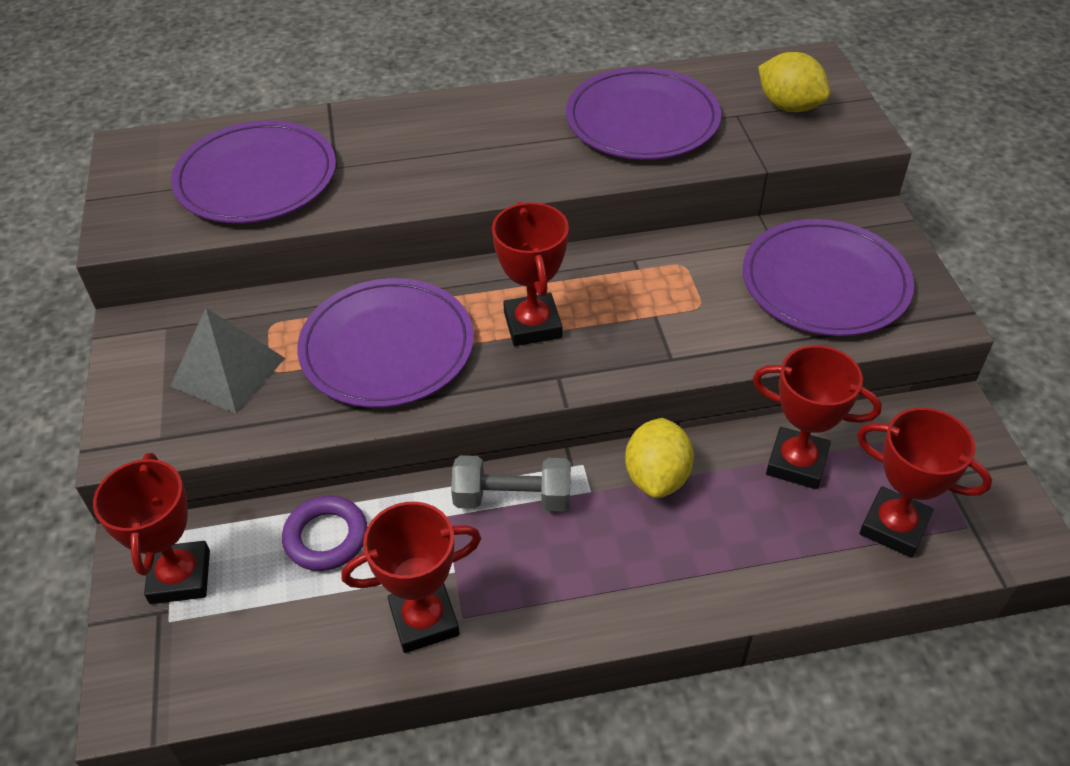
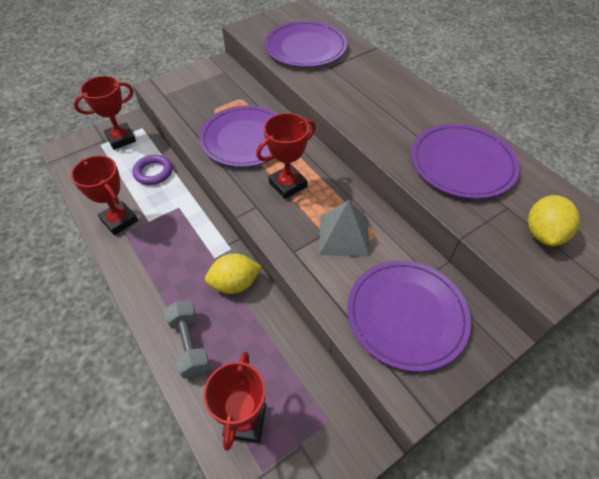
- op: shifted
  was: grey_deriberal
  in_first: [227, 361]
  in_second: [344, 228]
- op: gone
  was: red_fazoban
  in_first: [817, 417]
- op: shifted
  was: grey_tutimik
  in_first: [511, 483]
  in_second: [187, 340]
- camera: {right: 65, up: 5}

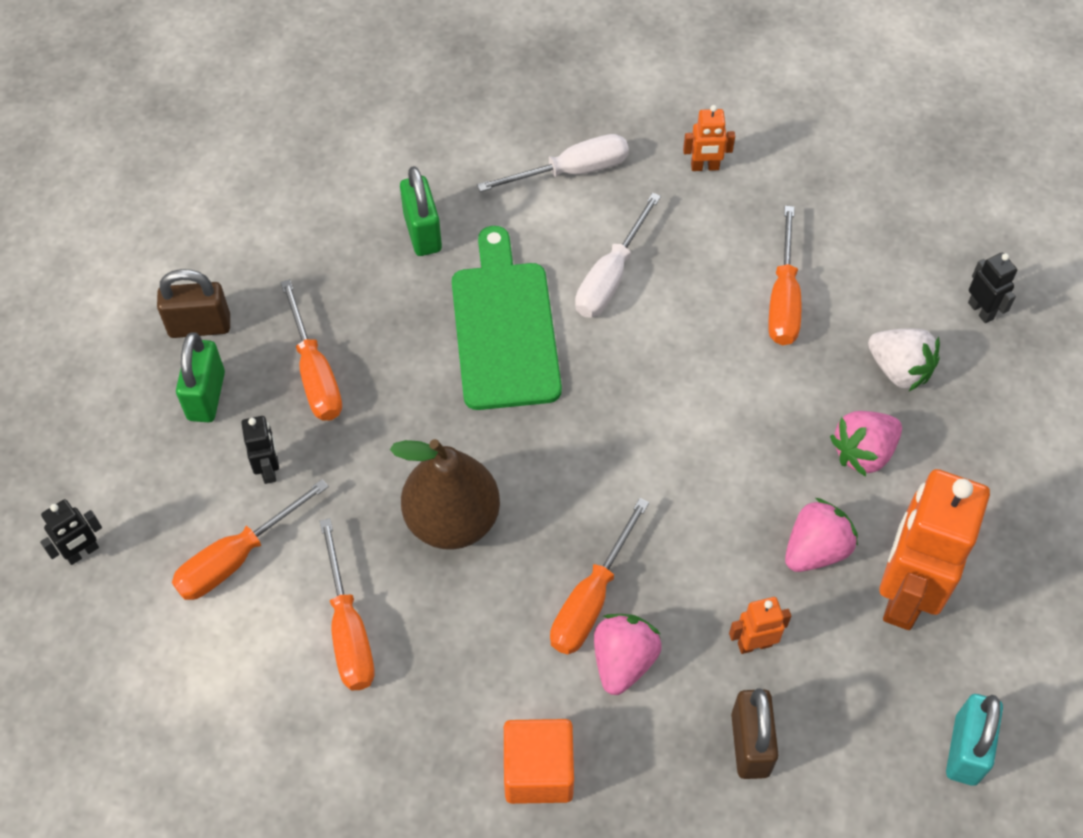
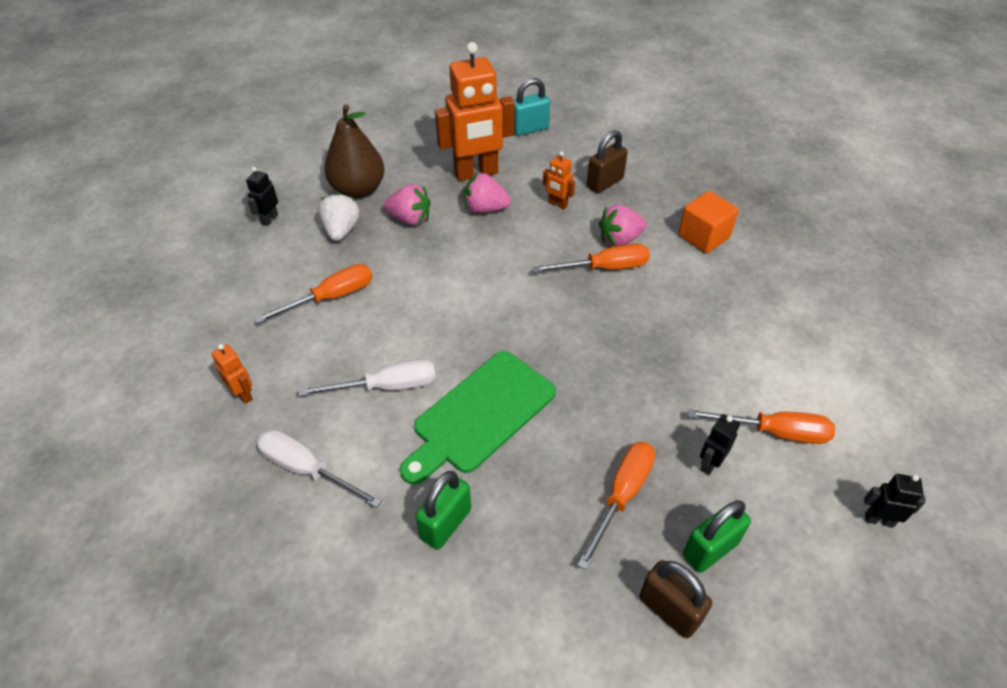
- op: shifted
  was: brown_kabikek
  in_first: [445, 494]
  in_second: [354, 151]
- op: gone
  was: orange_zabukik
  in_first: [347, 604]
- camera: {right: -130, up: -10}

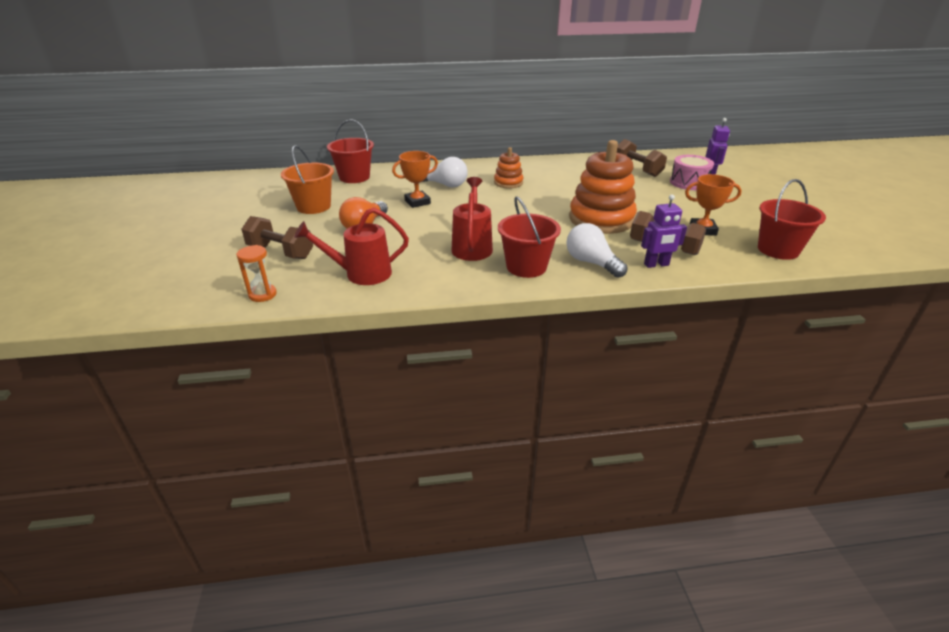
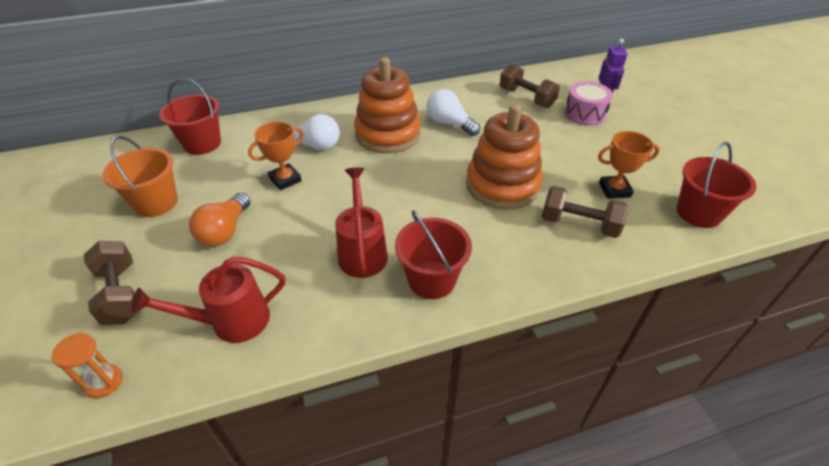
- op: scaled
  was: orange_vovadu
  in_first: [508, 168]
  in_second: [387, 105]
  ratio: 1.94
- op: gone
  was: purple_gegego
  in_first: [664, 231]
- op: rotated
  was: brown_tutimik
  in_first: [277, 237]
  in_second: [112, 283]
  clockwise: 45
- op: shifted
  was: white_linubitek
  in_first: [597, 250]
  in_second: [453, 112]
- camera: {right: -10, up: 10}

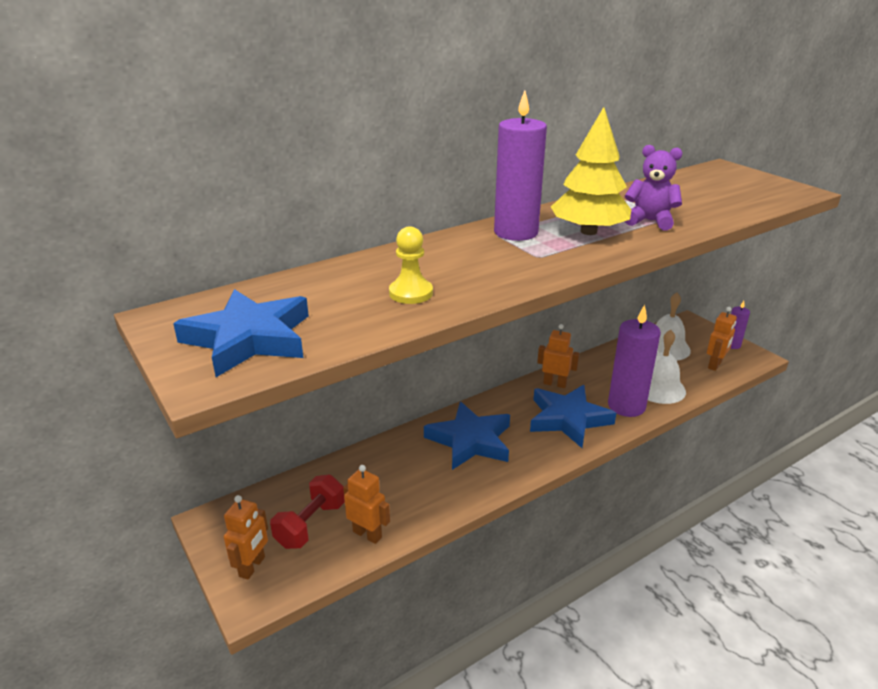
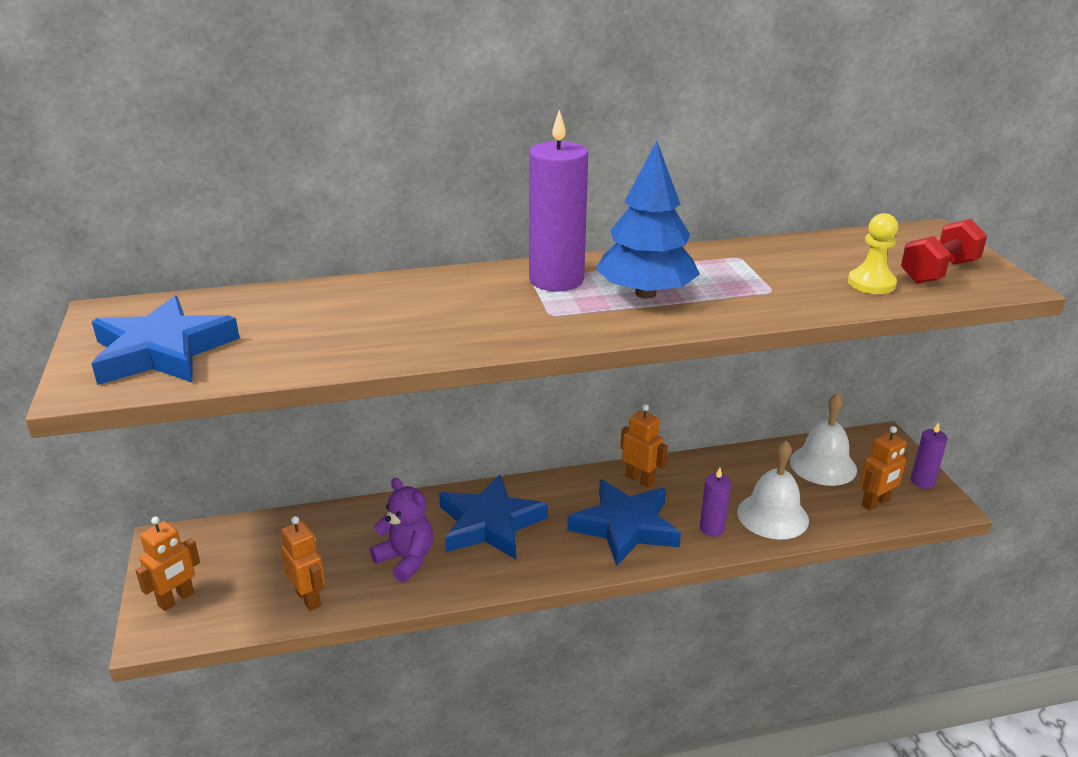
- op: repainted
  was: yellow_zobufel
  now: blue_zobufel
  in_first: [591, 171]
  in_second: [648, 220]
- op: shifted
  was: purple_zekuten
  in_first: [654, 187]
  in_second: [401, 530]
- op: shifted
  was: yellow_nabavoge
  in_first: [411, 265]
  in_second: [873, 253]
- op: scaled
  was: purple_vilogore
  in_first: [634, 361]
  in_second: [715, 502]
  ratio: 0.5
- op: shifted
  was: red_tutimik
  in_first: [307, 512]
  in_second: [944, 251]
- camera: {right: 20, up: 0}

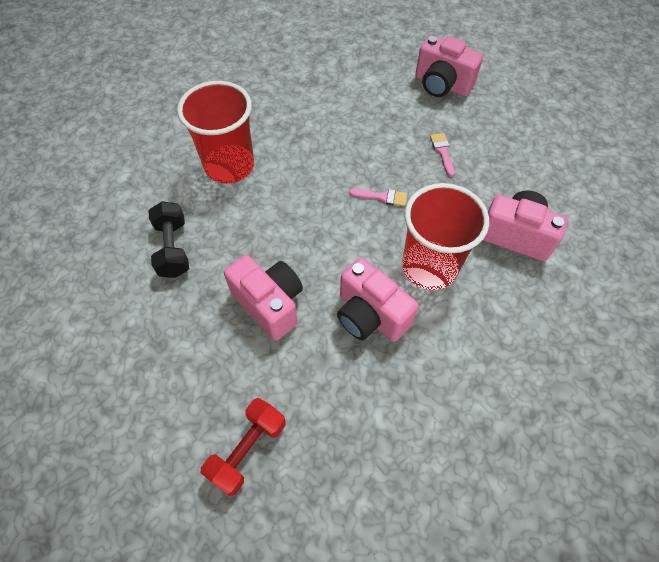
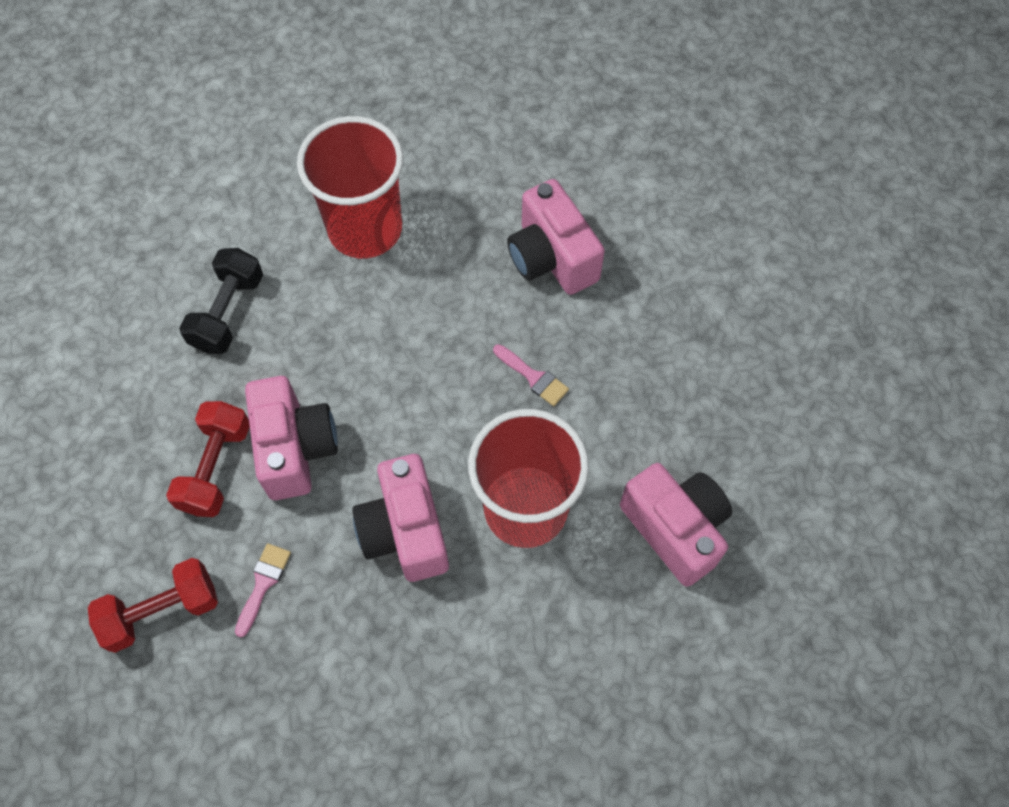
- op: shifted
  was: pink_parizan
  in_first: [449, 66]
  in_second: [556, 237]
- op: shifted
  was: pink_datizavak
  in_first: [442, 155]
  in_second: [263, 590]
- op: new
  now: red_tutimik
  in_second: [208, 459]
- camera: {right: 30, up: 5}

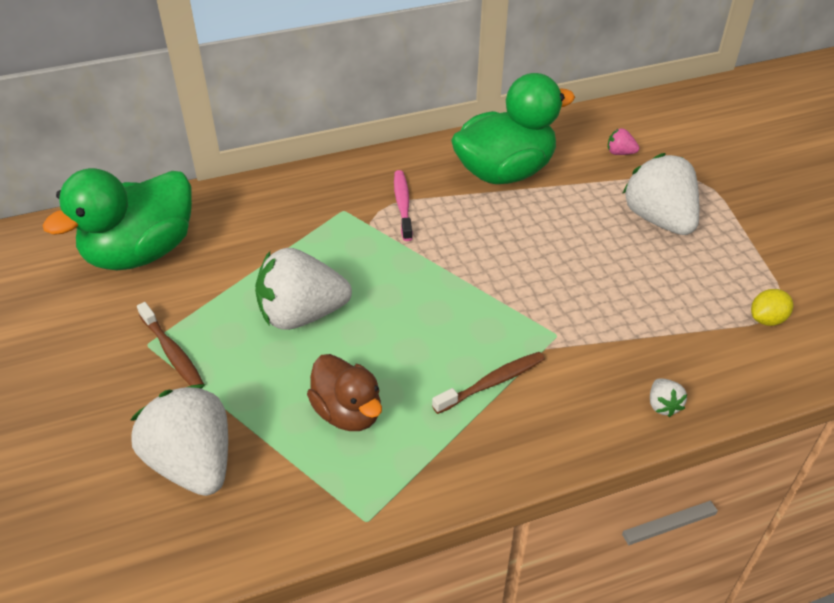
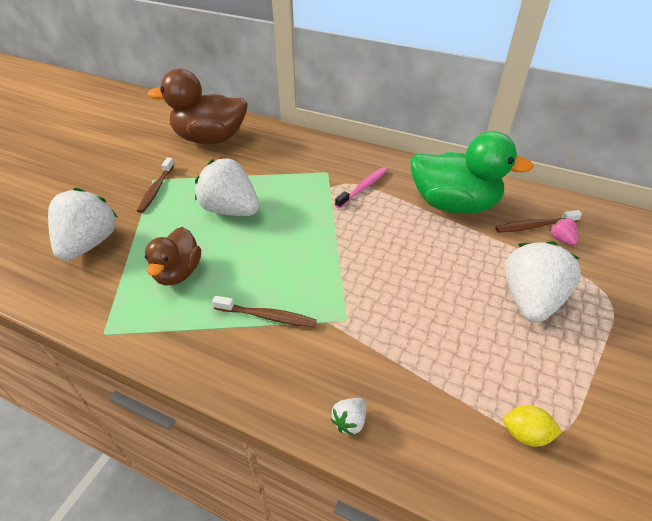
- op: repainted
  was: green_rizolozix
  now: brown_rizolozix
  in_first: [117, 219]
  in_second: [198, 106]
- op: new
  now: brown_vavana
  in_second: [538, 221]
- camera: {right: 45, up: 0}

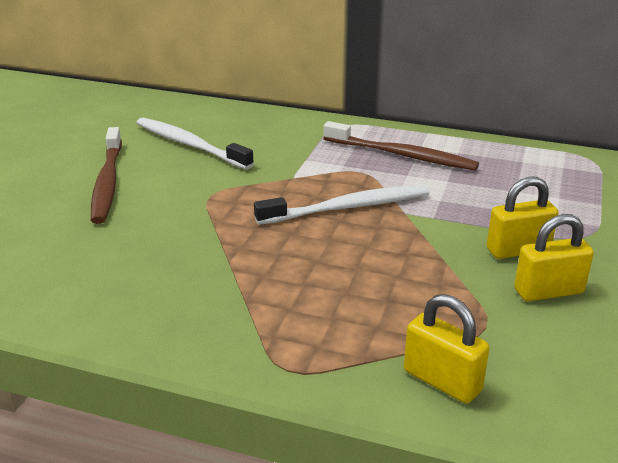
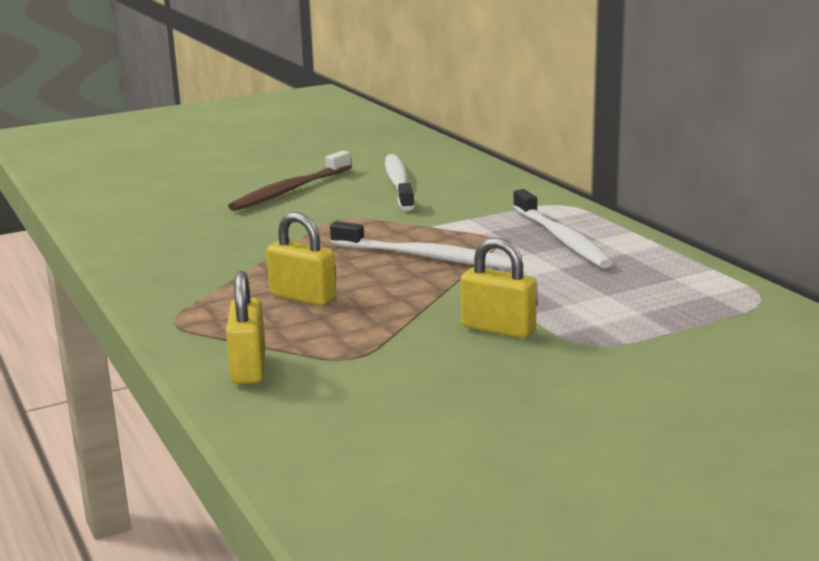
- op: repainted
  was: brown_vavana
  now: white_vavana
  in_first: [401, 146]
  in_second: [563, 228]
- op: shifted
  was: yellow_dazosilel
  in_first: [554, 257]
  in_second: [301, 259]
- camera: {right: 45, up: -10}

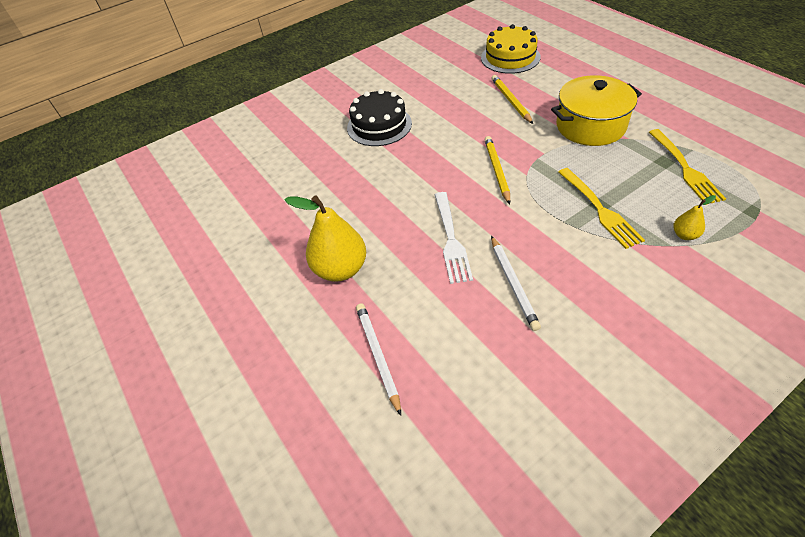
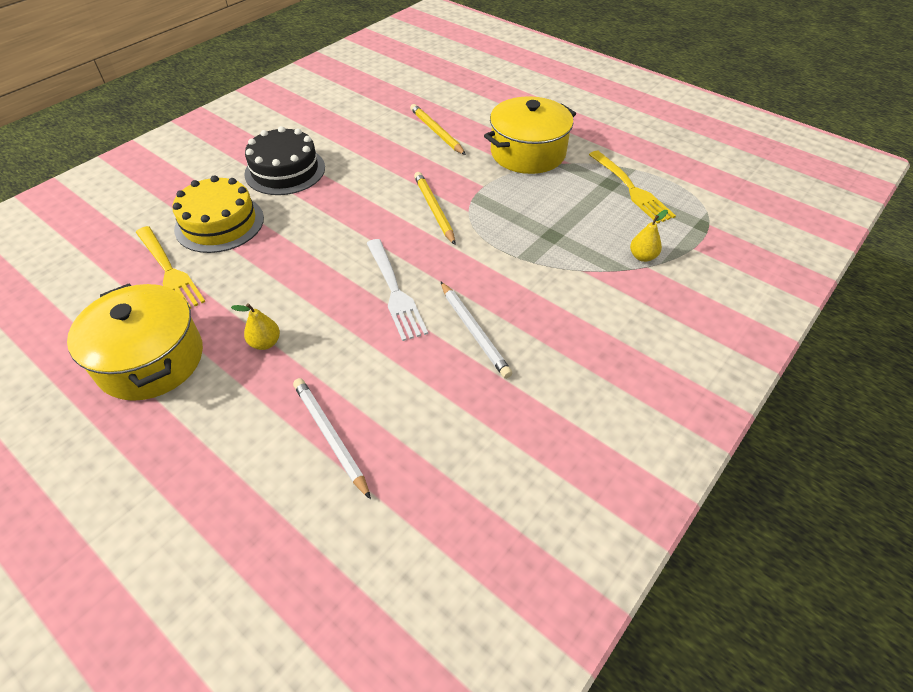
- op: shifted
  was: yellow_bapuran
  in_first: [511, 49]
  in_second: [218, 214]
- op: shifted
  was: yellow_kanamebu
  in_first: [601, 208]
  in_second: [170, 267]
- op: scaled
  was: yellow_kabikek
  in_first: [325, 238]
  in_second: [255, 326]
  ratio: 0.47
- op: new
  now: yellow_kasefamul
  in_second: [135, 342]
- camera: {right: -20, up: 0}

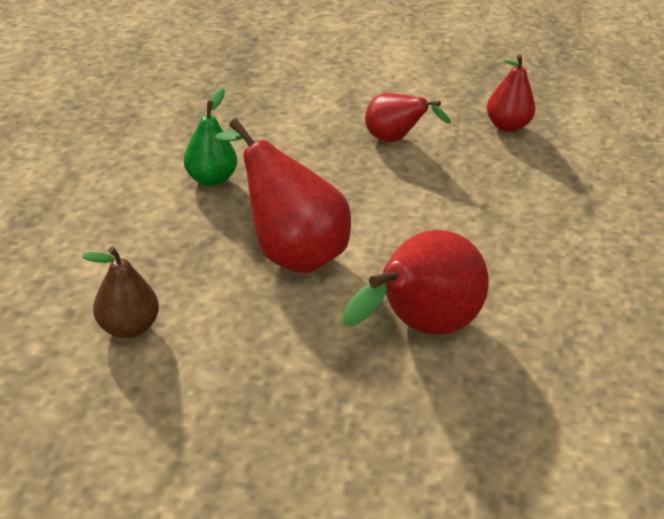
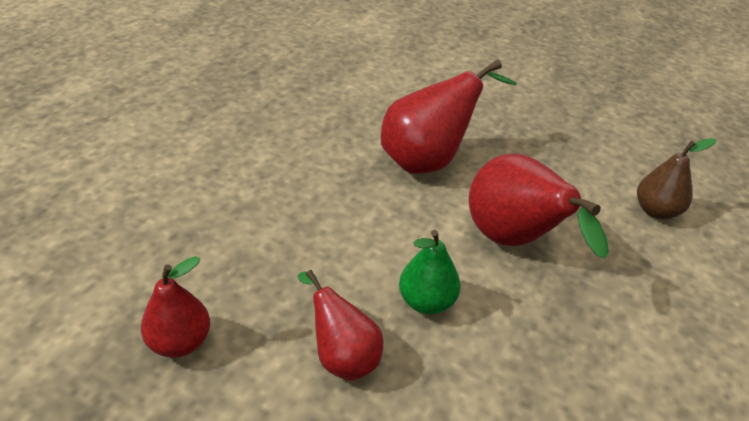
- op: shifted
  was: green_kabikek
  in_first: [210, 137]
  in_second: [430, 272]
- camera: {right: -160, up: 0}

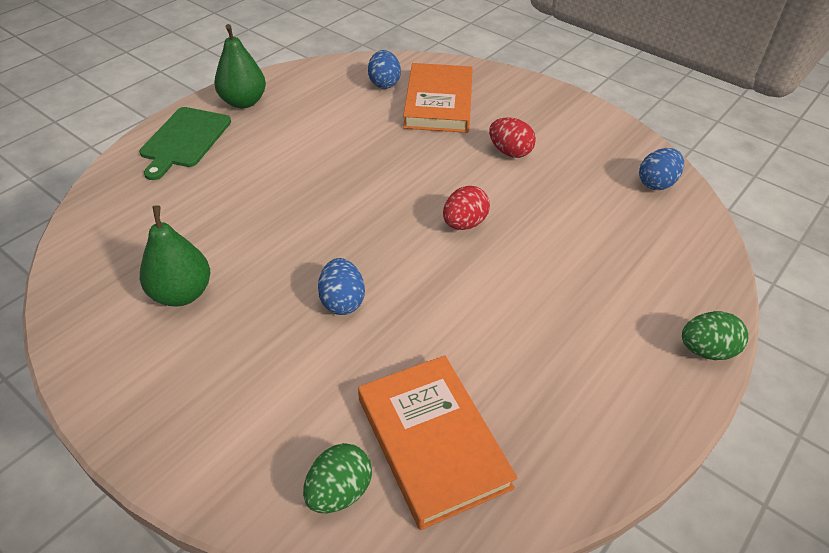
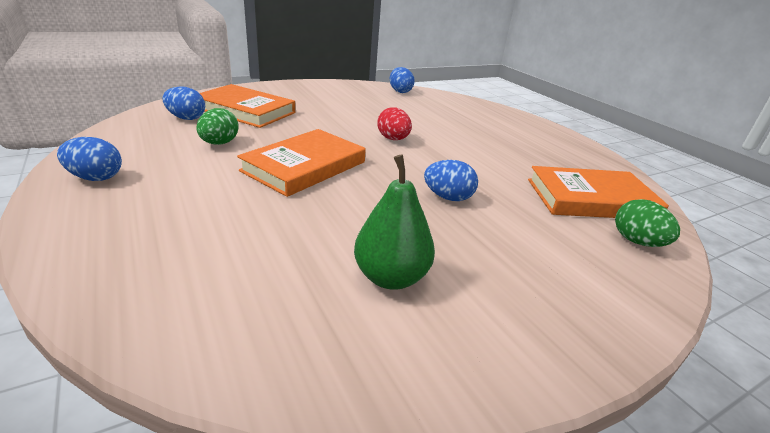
- op: swapped
  was: green_kabikek
  now: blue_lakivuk
  in_first: [240, 66]
  in_second: [89, 159]
- op: gone
  was: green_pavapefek
  in_first: [185, 143]
- op: gone
  was: red_lakivuk
  in_first: [512, 137]
- op: shifted
  was: green_lakivuk
  in_first: [715, 335]
  in_second: [217, 126]
- op: new
  now: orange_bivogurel
  in_second: [301, 163]
- camera: {right: -70, up: -15}

